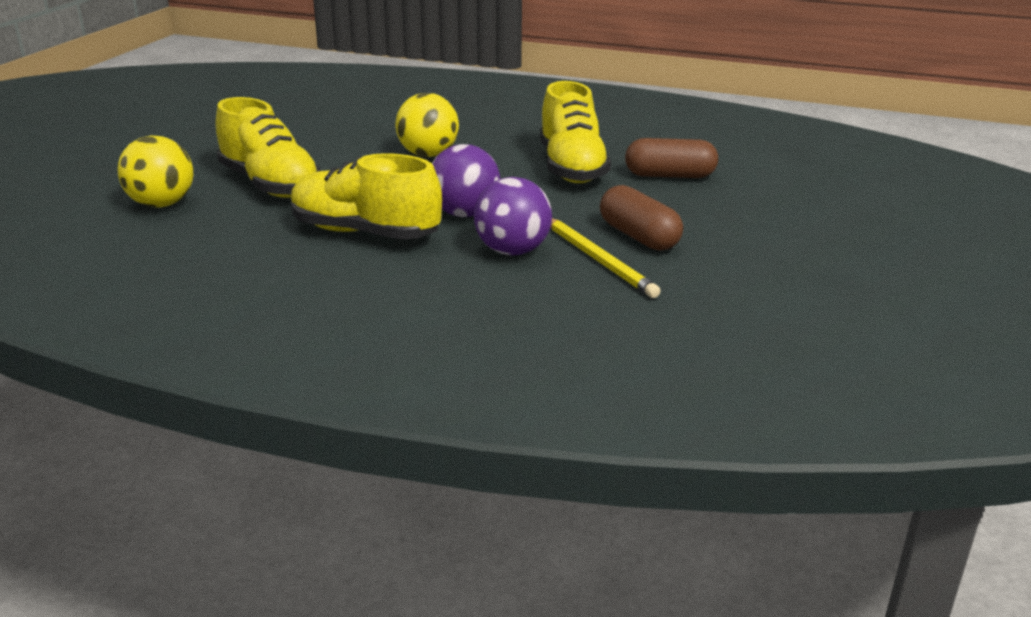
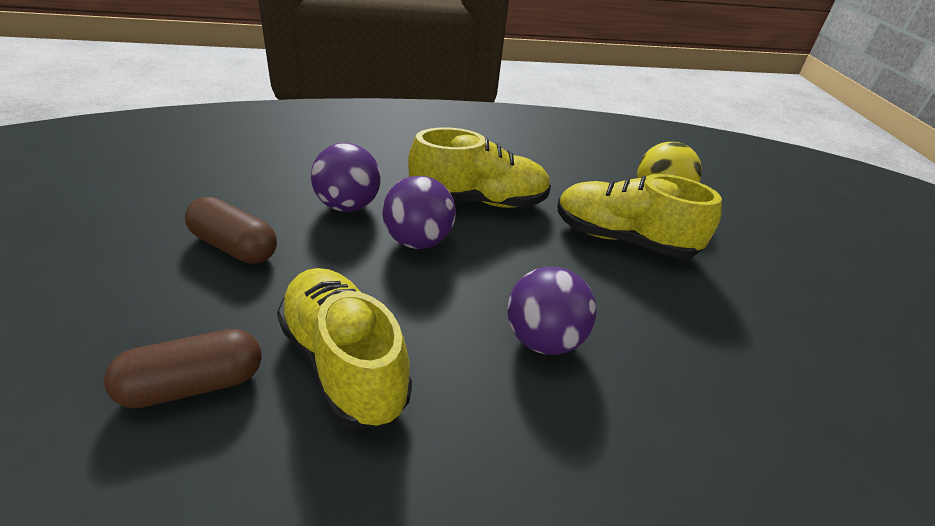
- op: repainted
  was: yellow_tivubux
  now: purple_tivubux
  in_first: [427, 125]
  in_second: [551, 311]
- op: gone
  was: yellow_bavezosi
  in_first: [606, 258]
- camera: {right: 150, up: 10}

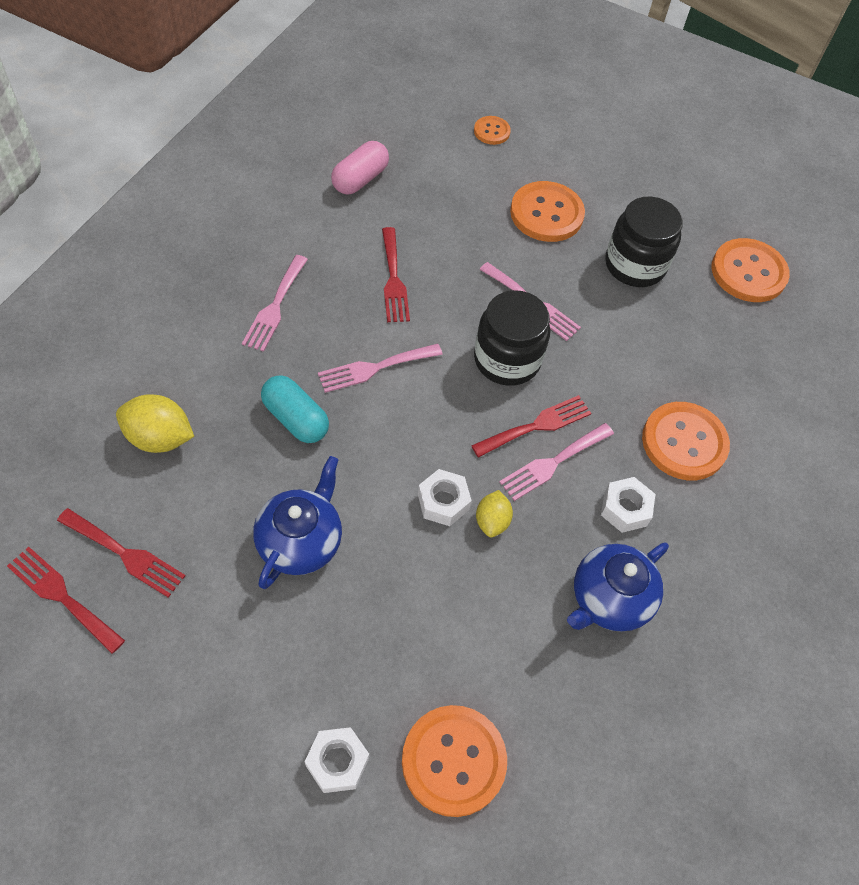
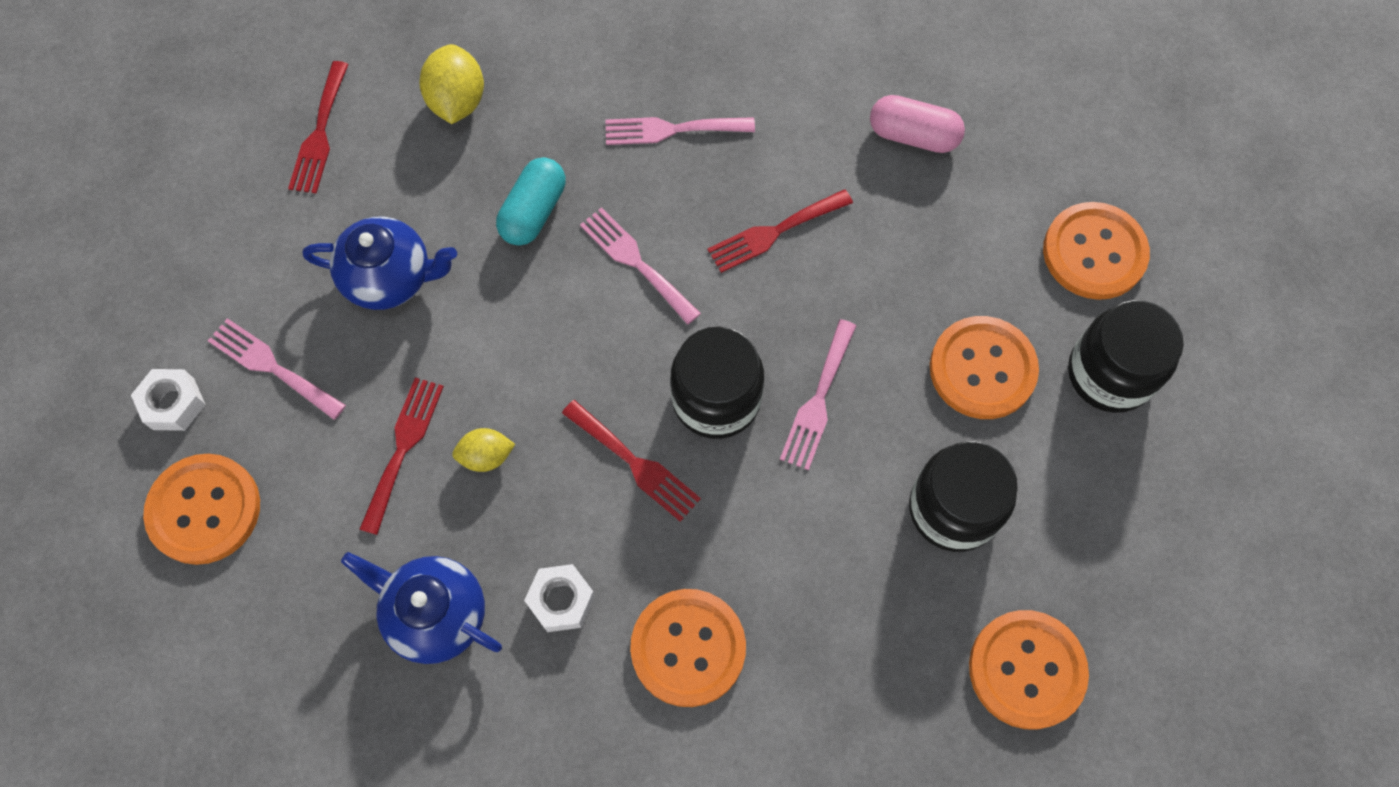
- op: scaled
  was: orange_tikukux
  in_first: [492, 130]
  in_second: [1096, 251]
  ratio: 1.9
- op: shifted
  was: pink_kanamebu
  in_first: [556, 462]
  in_second: [277, 369]
- op: gone
  was: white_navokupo
  in_first: [444, 497]
- op: shifted
  was: red_kanamebu
  in_first: [66, 600]
  in_second: [401, 456]
- op: new
  now: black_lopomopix
  in_second: [1126, 356]
- camera: {right: 75, up: 10}

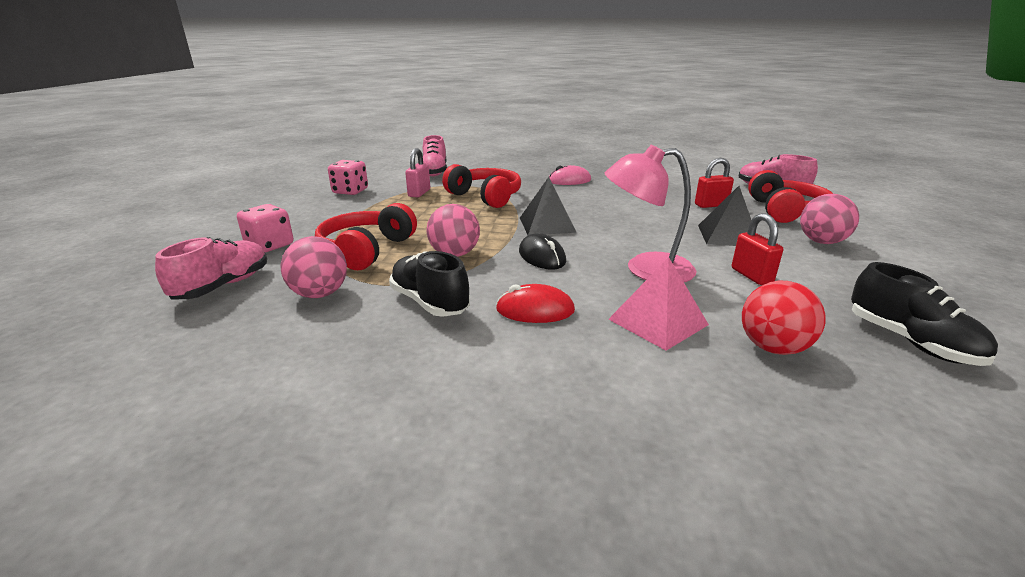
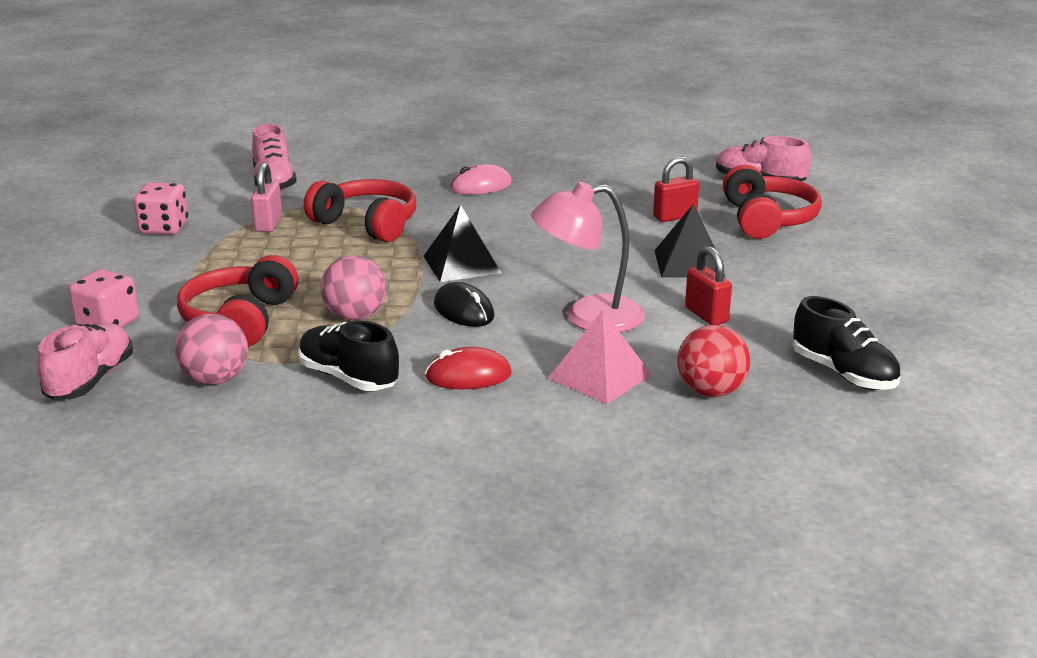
- op: gone
  was: pink_tivubux
  in_first: [829, 219]
- camera: {right: -10, up: 0}

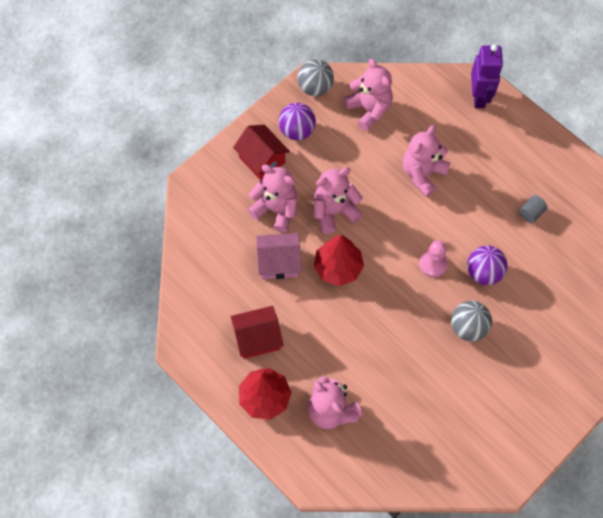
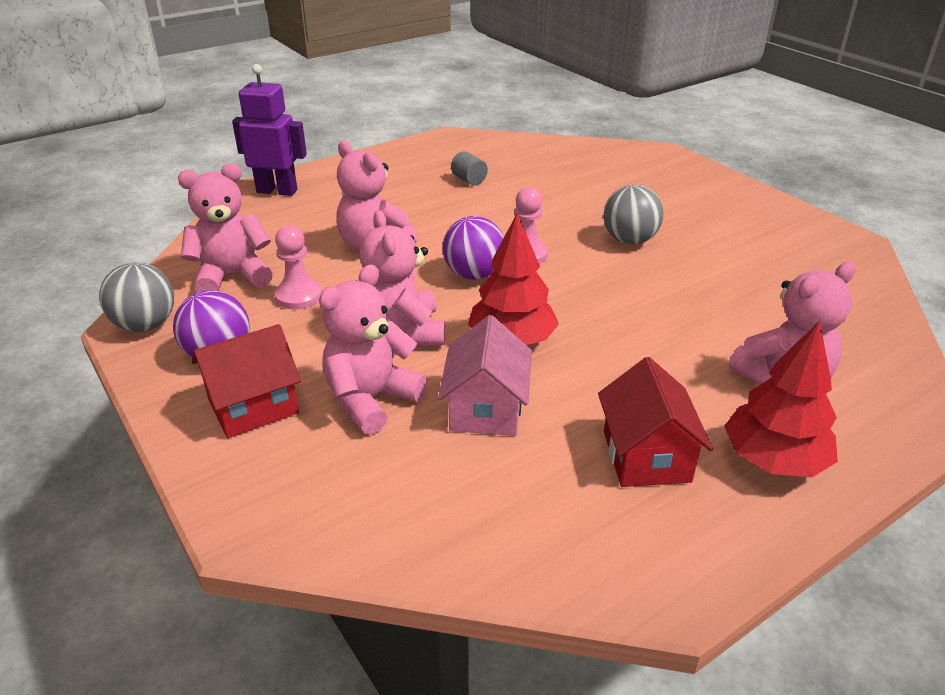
- op: shifted
  was: purple_tivubux
  in_first: [487, 265]
  in_second: [473, 248]
- op: new
  now: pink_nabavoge
  in_second: [298, 267]
- camera: {right: -80, up: -30}

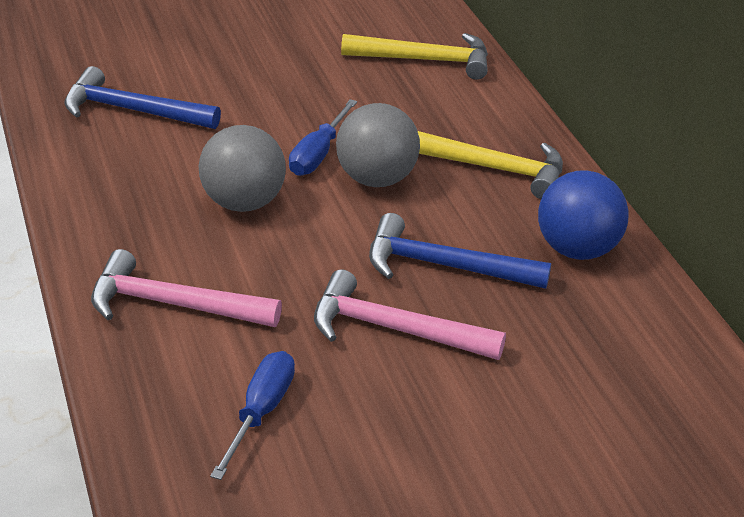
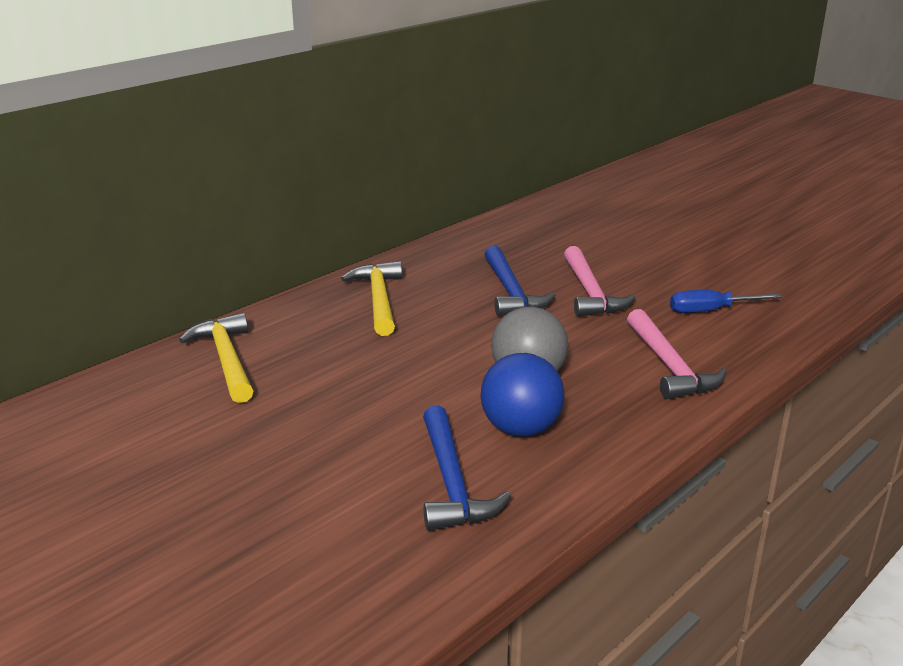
- op: gone
  was: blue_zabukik
  in_first: [323, 137]
- op: gone
  was: grey_tivubux
  in_first: [378, 145]
- op: shifted
  was: blue_tivubux
  in_first: [583, 215]
  in_second: [523, 395]
- camera: {right: -115, up: -10}

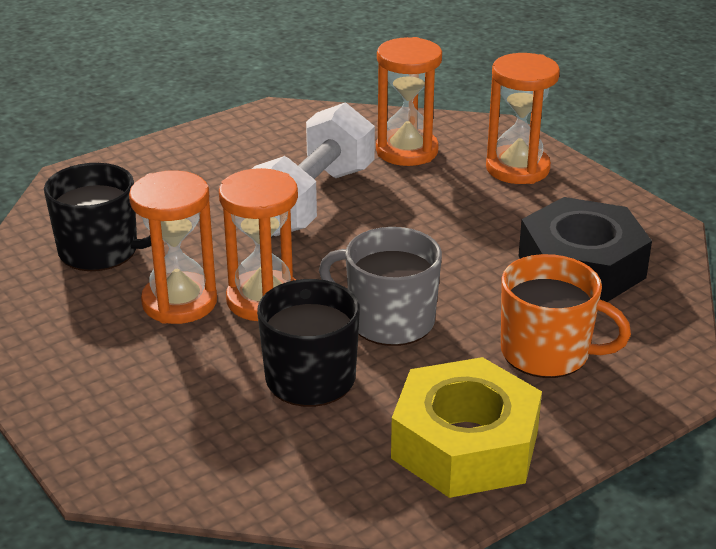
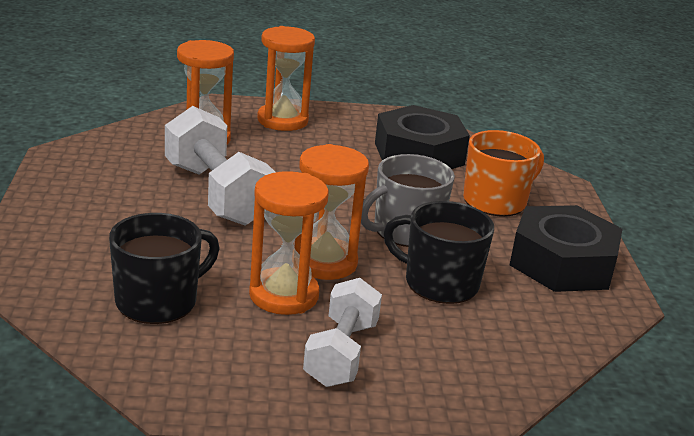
- op: repainted
  was: yellow_navokupo
  now: black_navokupo
  in_first: [466, 427]
  in_second: [566, 248]
- op: new
  now: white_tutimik
  in_second: [342, 332]
- camera: {right: -60, up: -5}

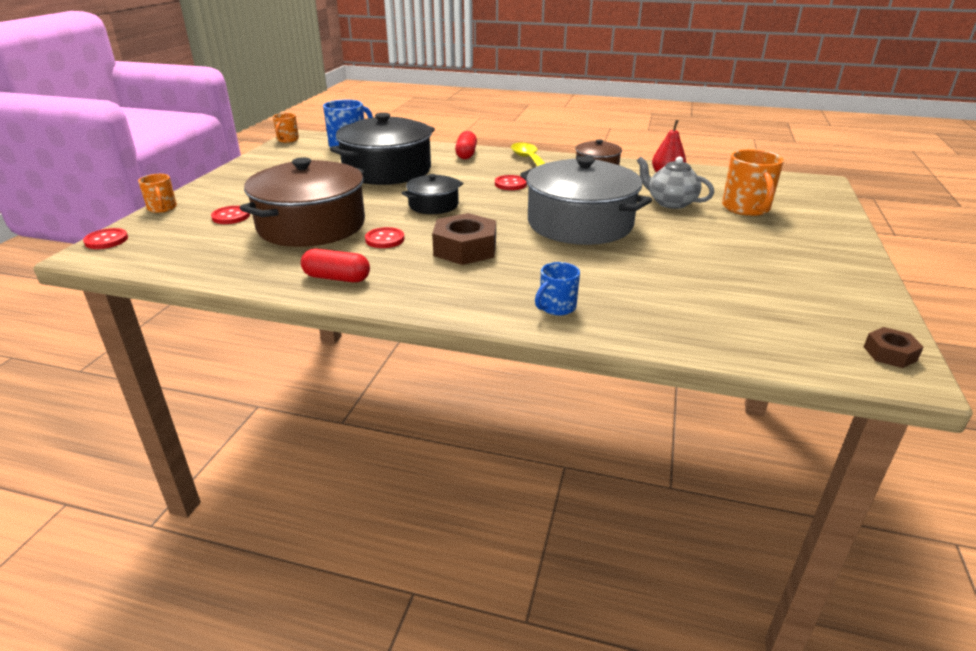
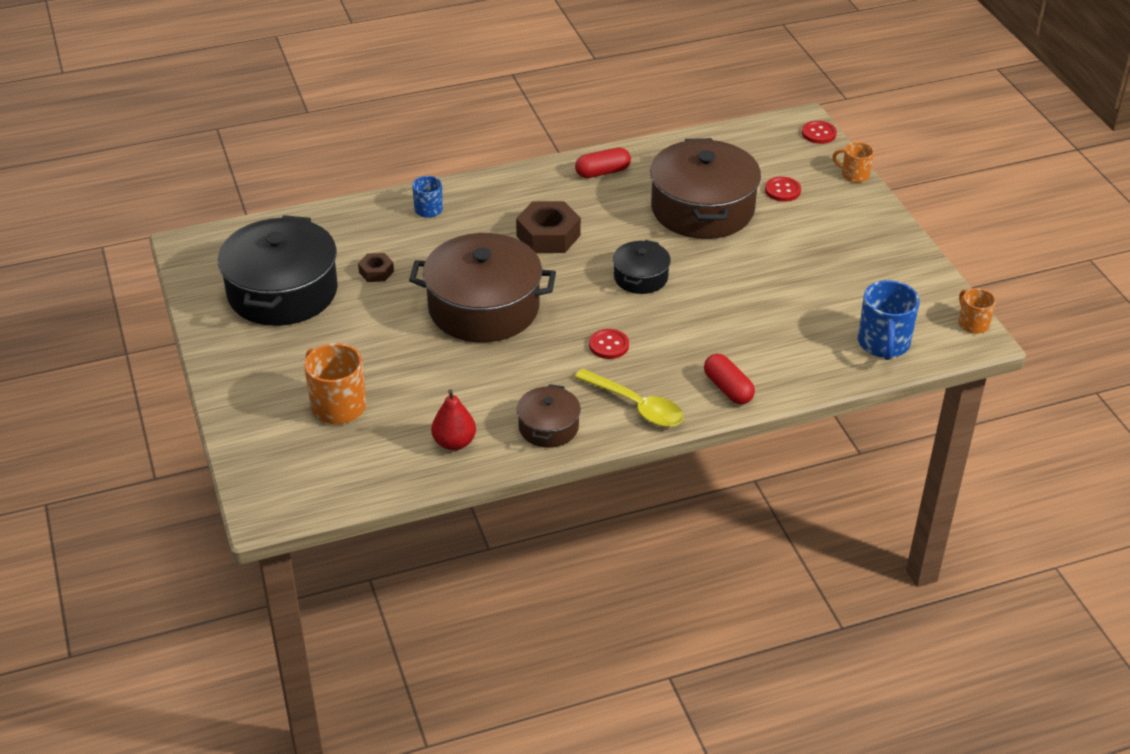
- op: shifted
  was: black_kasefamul
  in_first: [382, 149]
  in_second: [278, 270]
- op: repainted
  was: grey_kasefamul
  now: brown_kasefamul
  in_first: [586, 200]
  in_second: [482, 288]
- op: gone
  was: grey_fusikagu
  in_first: [675, 182]
- op: gone
  was: red_tikukux
  in_first: [385, 237]
- op: shifted
  was: brown_navokupo
  in_first: [894, 347]
  in_second: [376, 267]
- camera: {right: 145, up: 10}

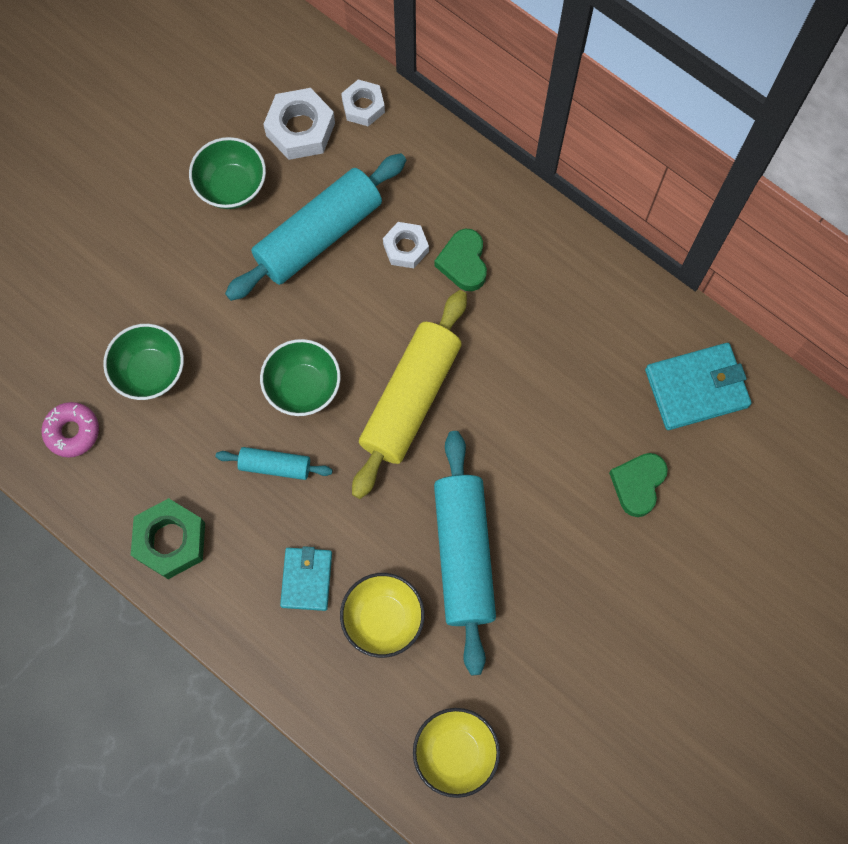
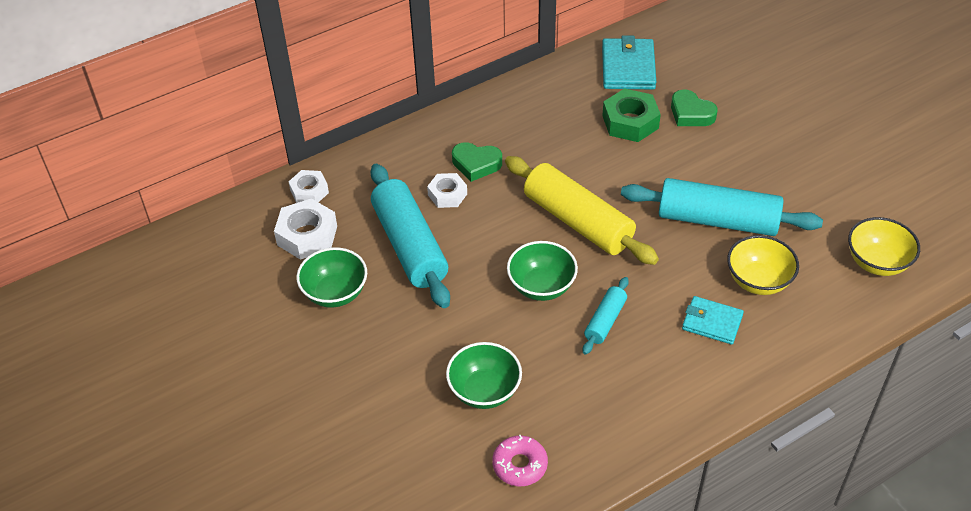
- op: shifted
  was: green_navokupo
  in_first: [168, 538]
  in_second: [631, 115]
- camera: {right: -70, up: -25}

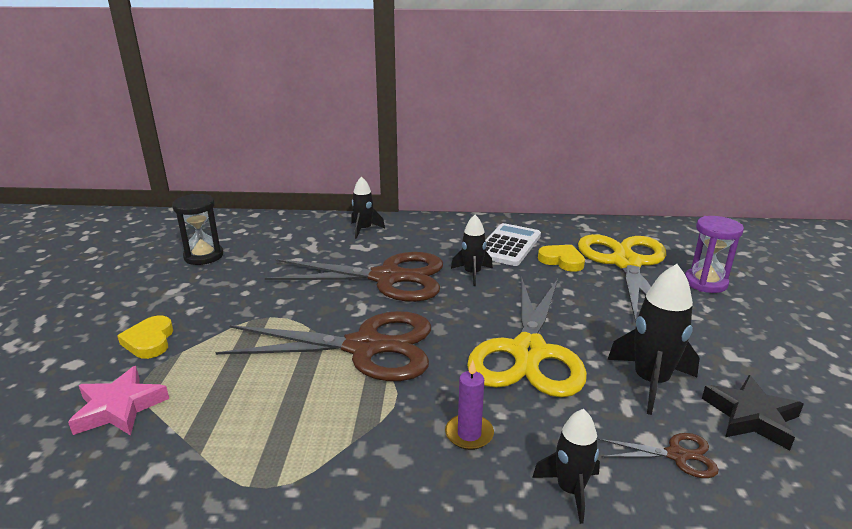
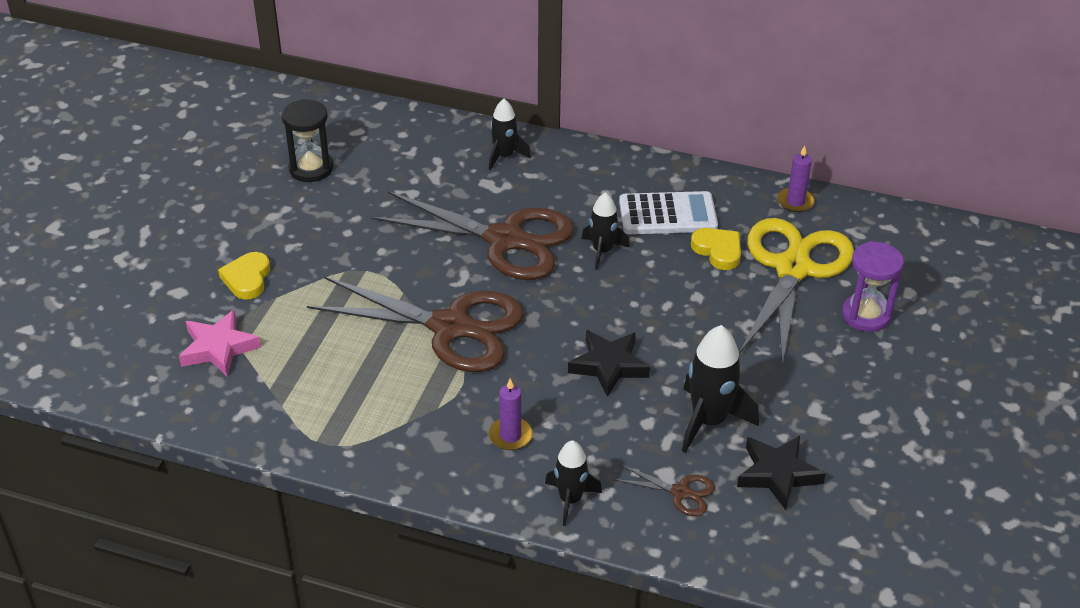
- op: rotated
  was: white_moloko
  in_first: [513, 244]
  in_second: [668, 212]
  clockwise: 45
- op: swapped
  was: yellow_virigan
  now: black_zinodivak
  in_first: [527, 337]
  in_second: [609, 363]
- op: new
  now: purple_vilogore
  in_second: [796, 179]
- camera: {right: 15, up: 15}

